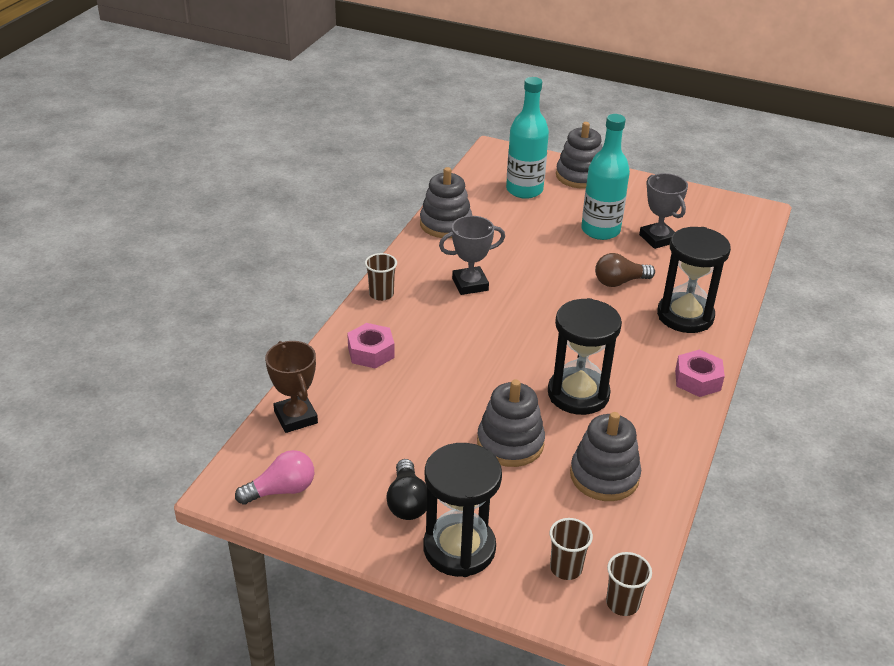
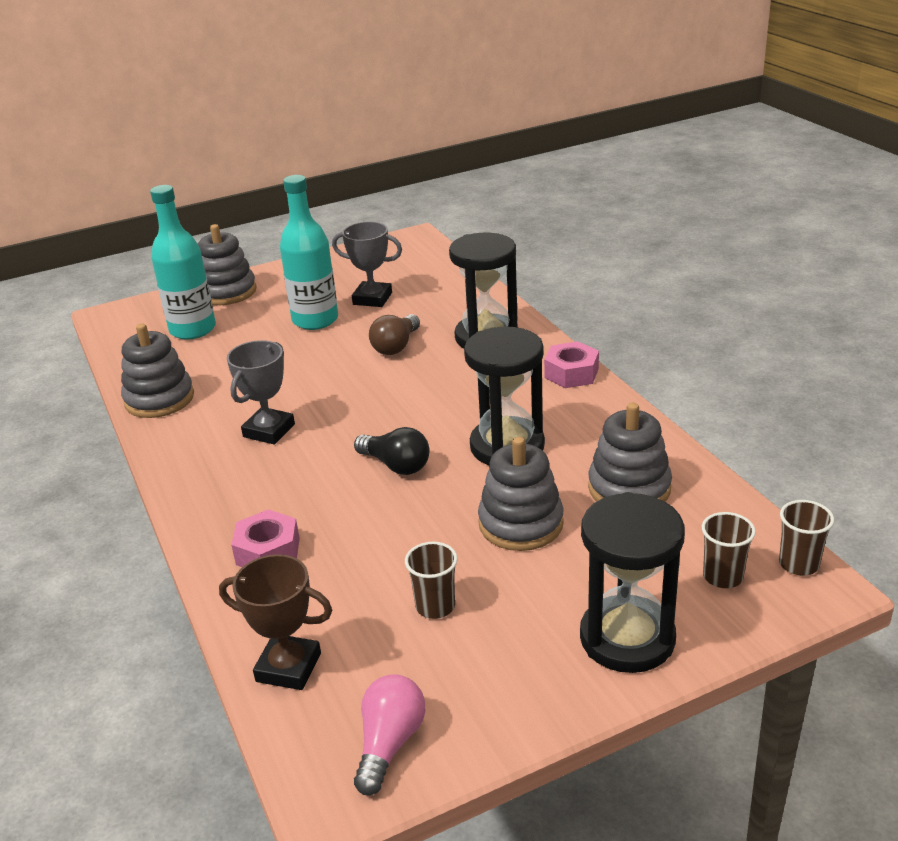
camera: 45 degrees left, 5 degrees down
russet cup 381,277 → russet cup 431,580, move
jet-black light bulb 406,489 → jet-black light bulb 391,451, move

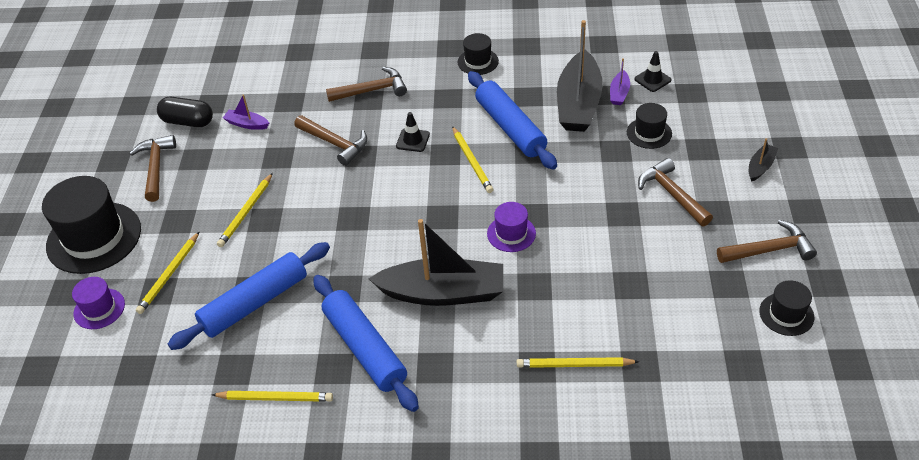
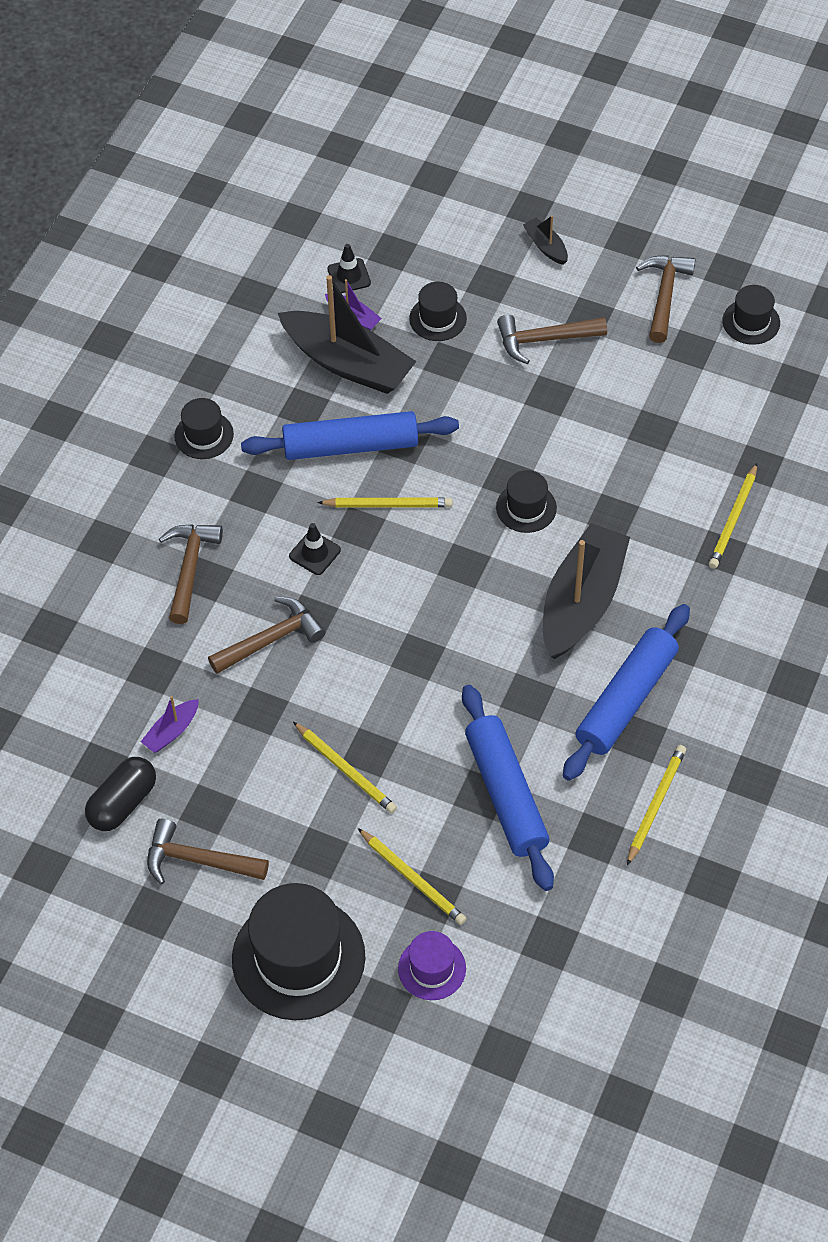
camera: 70 degrees left, 10 degrees up
cobalt pastry roller 366,343 → cobalt pastry roller 626,692, 45 degrees counterclockwise
purple top hat 511,227 → jet-black top hat 526,501

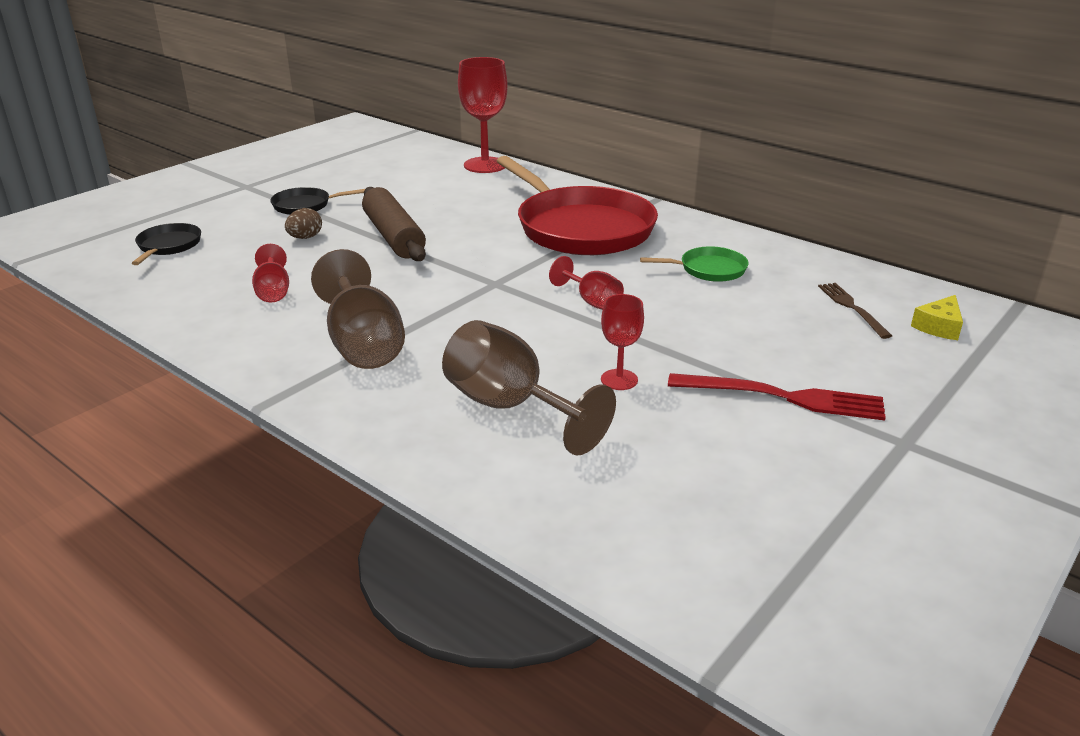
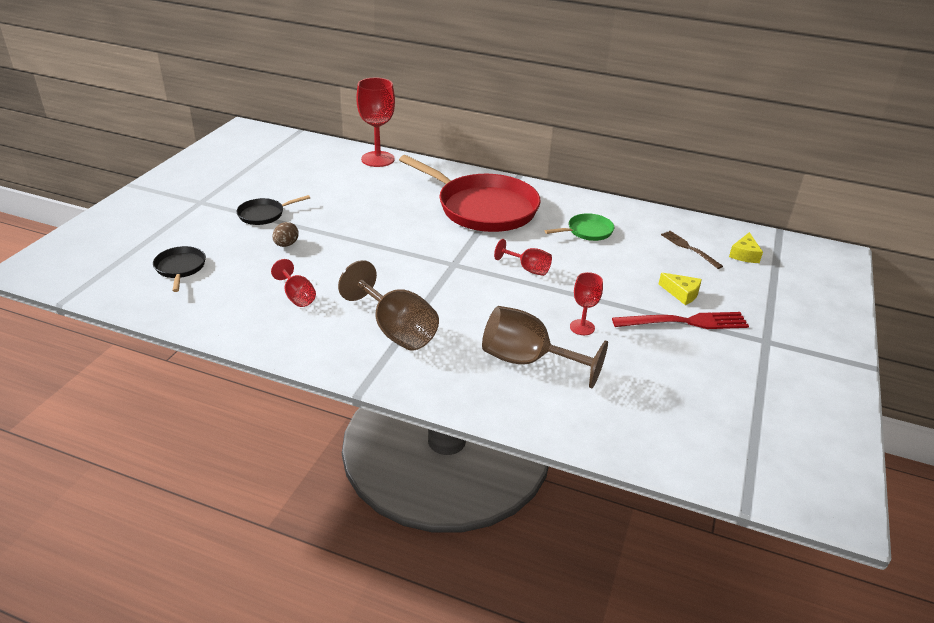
camera: 20 degrees left, 5 degrees up
russet pastry roller 394,224 → -
- → golden piece of cheese 680,289

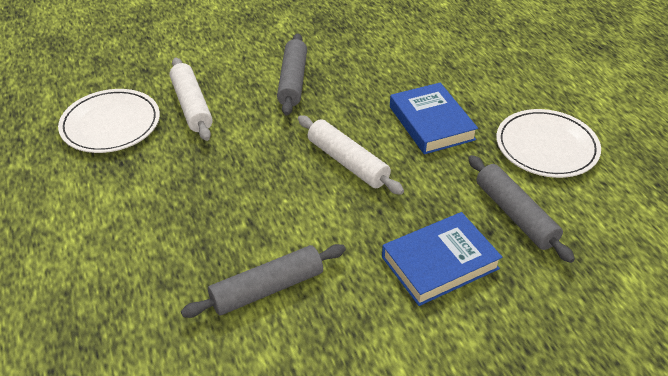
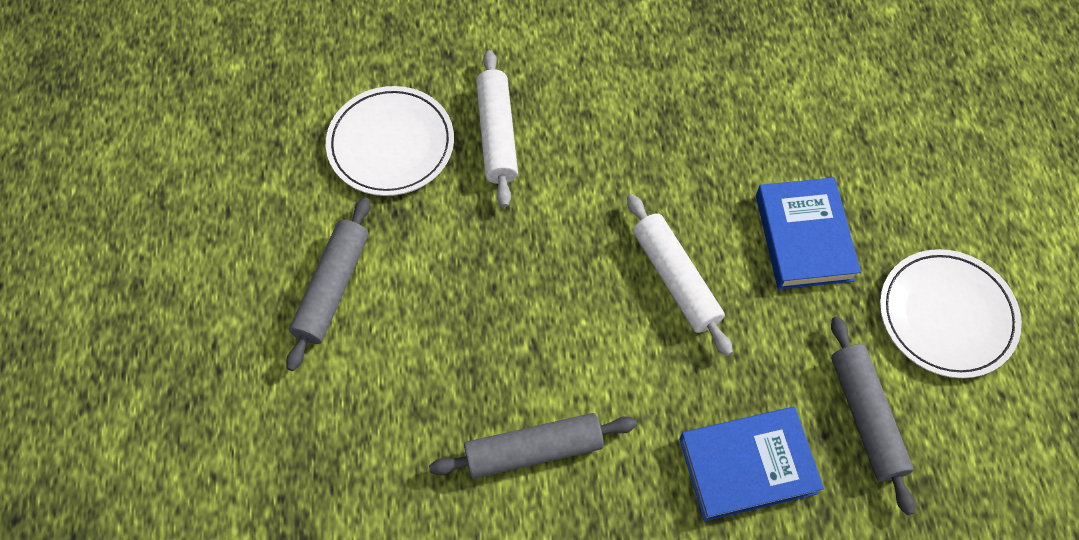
camera: 15 degrees right, 20 degrees up
gray pastry roller 292,74 → gray pastry roller 328,284, move

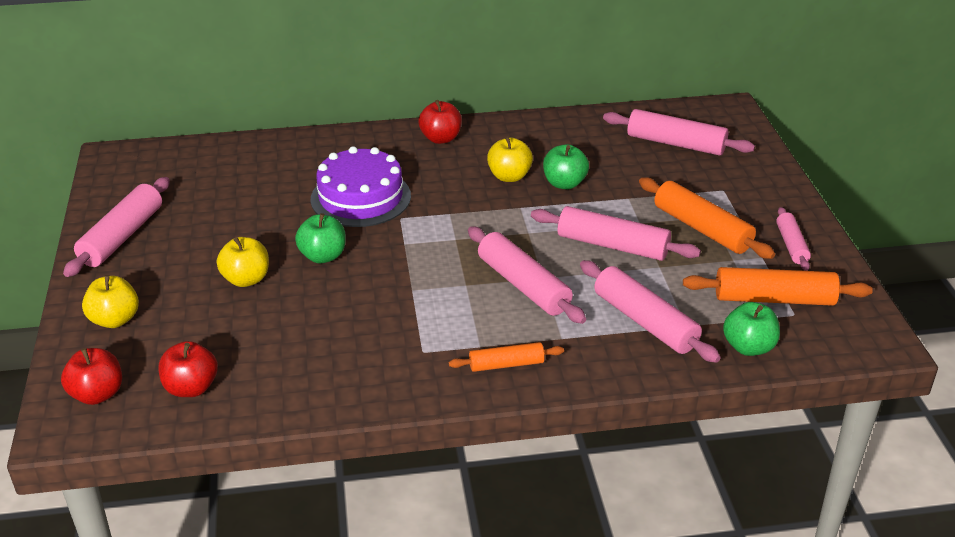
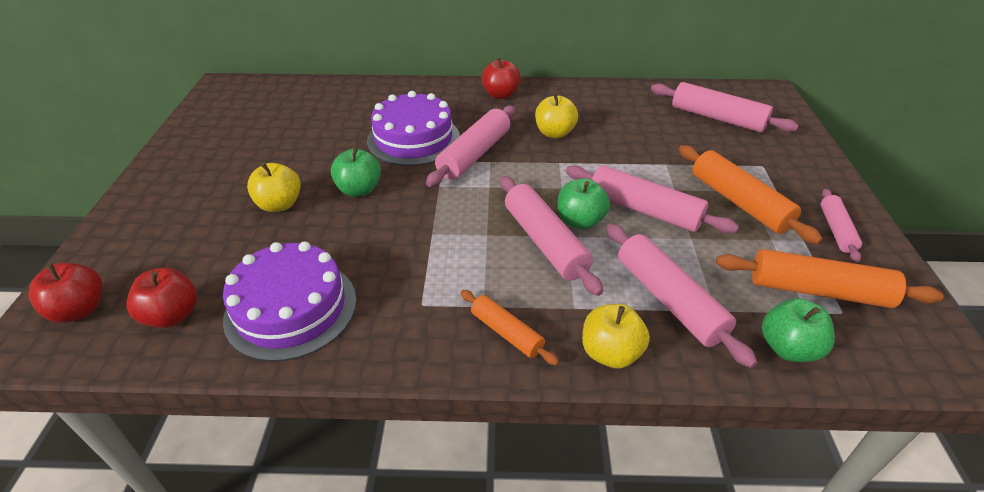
camera: 10 degrees right, 5 degrees up
rose-pink pastry roller 116,227 → rose-pink pastry roller 470,146, move
golden apple fruit 110,301 → golden apple fruit 616,336, move
bright orange pastry roller 506,357 → bright orange pastry roller 510,327, 45 degrees clockwise
green apple fruit 566,166 → green apple fruit 583,203, move
- → purple gateau 289,302

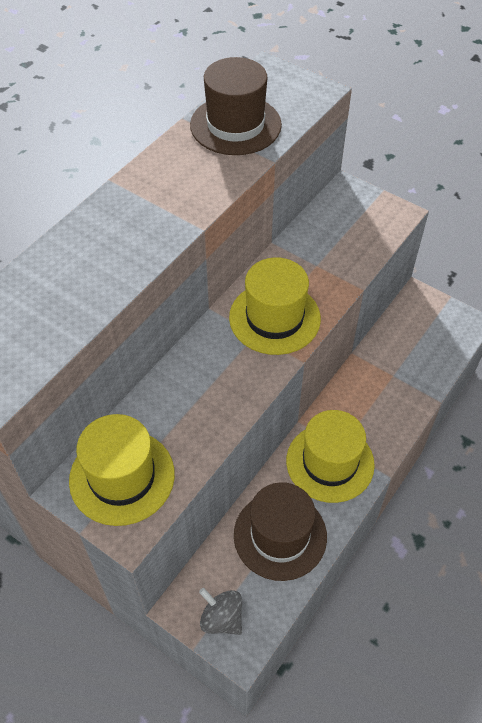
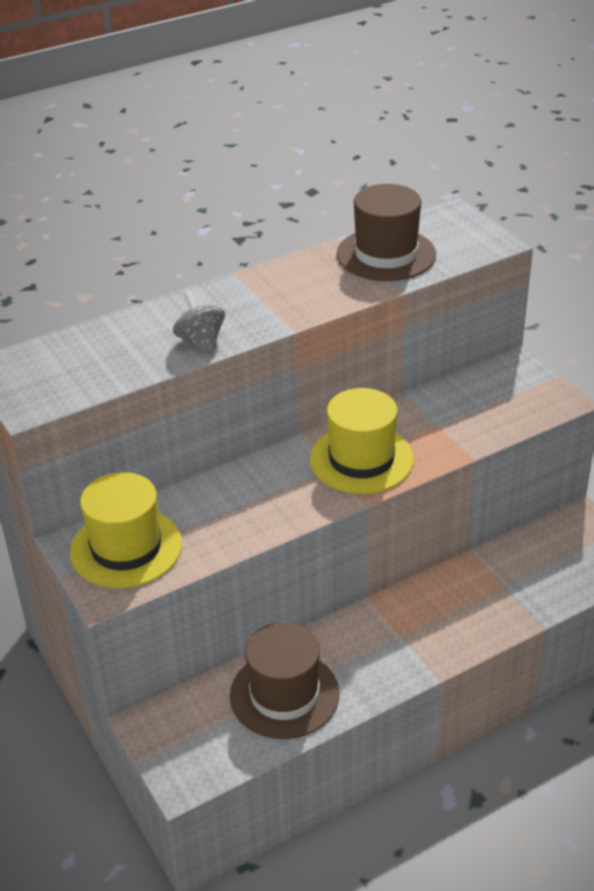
camera: 25 degrees right, 15 degrees down
gray toy top 220,611 → gray toy top 199,322, move
golden top hat 330,456 → -

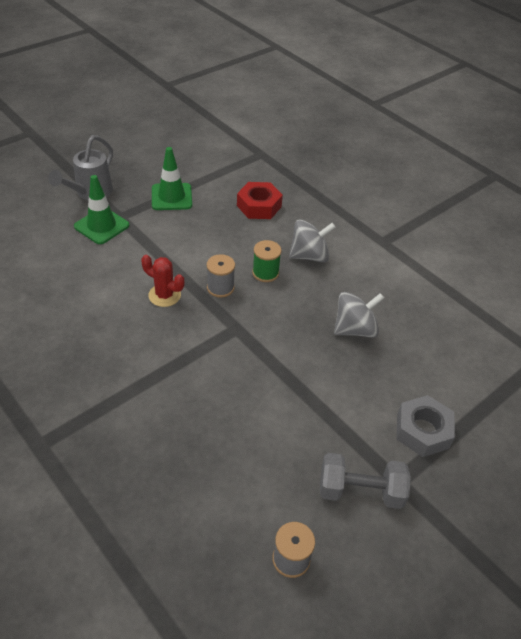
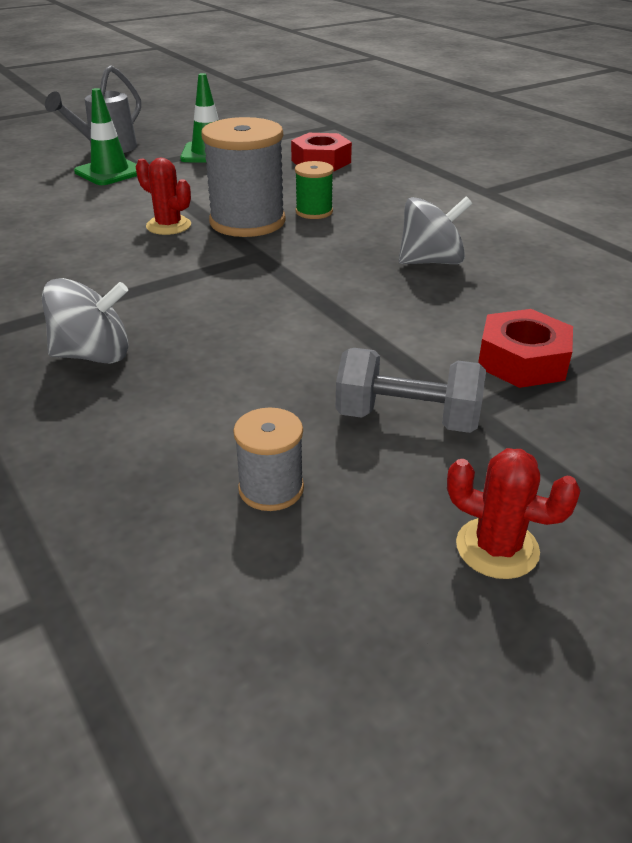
camera: 10 degrees right, 10 degrees down
gray spool 221,276 → gray spool 243,177, x1.97
gray toy top 312,241 → gray toy top 85,320, move
gray hex nut 426,426 → scarlet hex nut 525,348
- → scarlet prickly plant 514,513

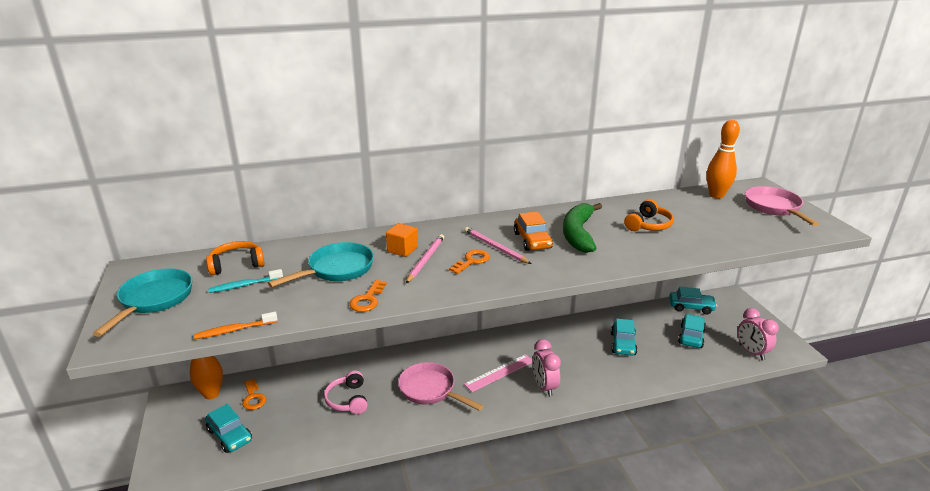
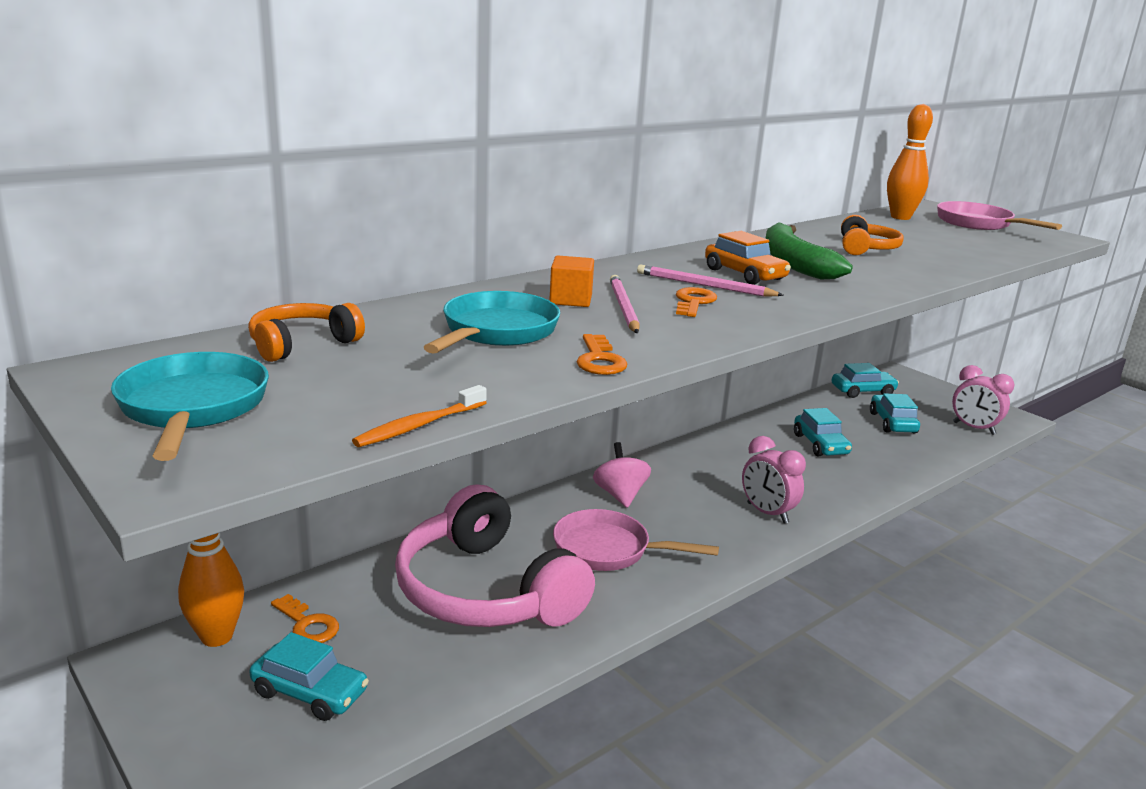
camera: 25 degrees left, 5 degrees down
aqua toothbrush 245,281 → -
rose-pink over-ear headphones 346,392 → rose-pink over-ear headphones 495,555, x2.14
rose-pink straightedge 498,373 → -
- → rose-pink toy top 622,475

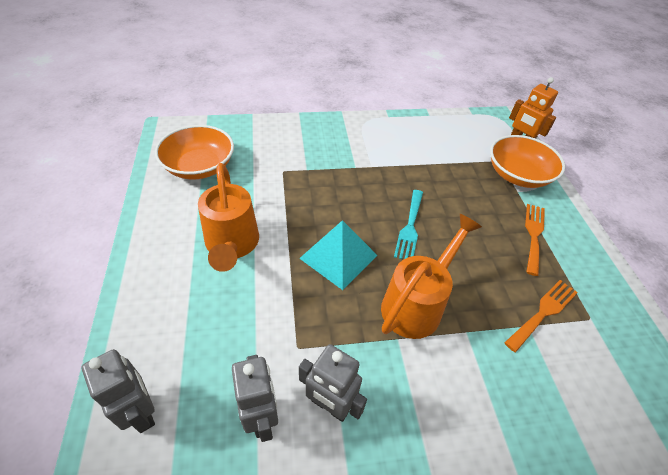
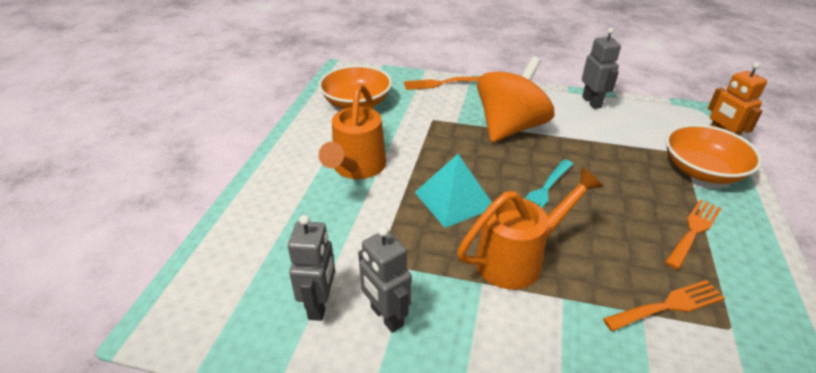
camera: 25 degrees right, 10 degrees down
gray robot 118,391 → gray robot 601,68, move
- → bright orange dinner fork 441,83
- → bright orange toy top 515,99

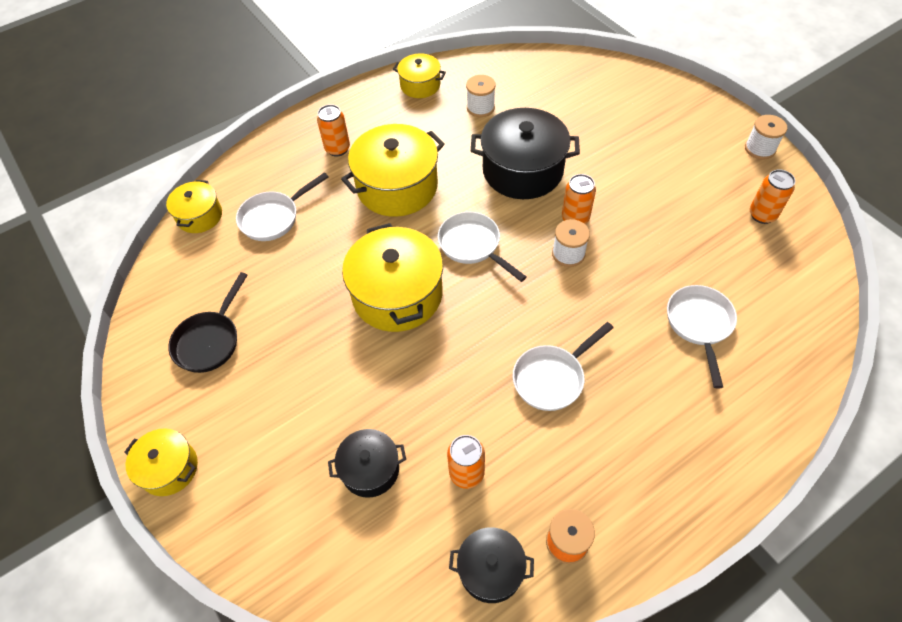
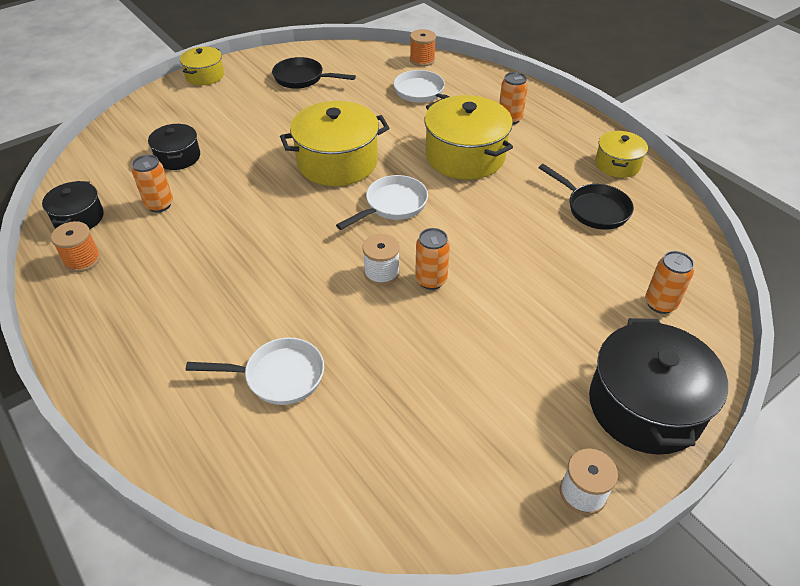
camera: 85 degrees right, 10 degrees down
golden cooking pot 194,206 → bright orange spool 423,47
white spool 480,96 → jet-black pan 586,197
jet-black cooking pot 525,153 → jet-black cooking pot 658,386, move
white pan 563,366 → -
bright orange soda can 772,196 → bright orange soda can 669,282, move

